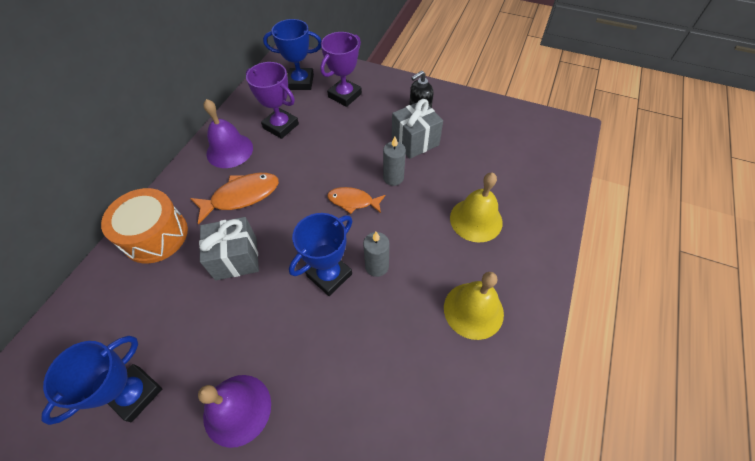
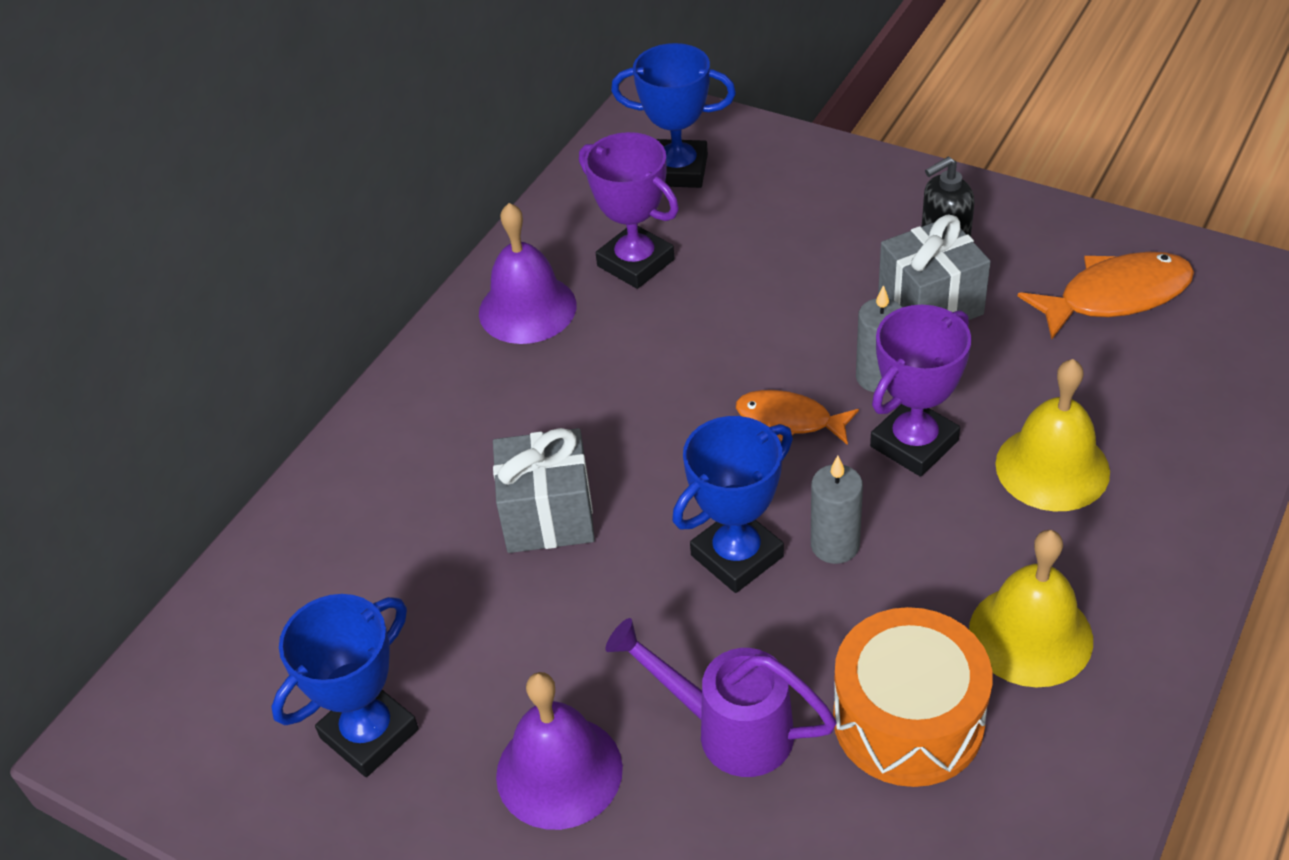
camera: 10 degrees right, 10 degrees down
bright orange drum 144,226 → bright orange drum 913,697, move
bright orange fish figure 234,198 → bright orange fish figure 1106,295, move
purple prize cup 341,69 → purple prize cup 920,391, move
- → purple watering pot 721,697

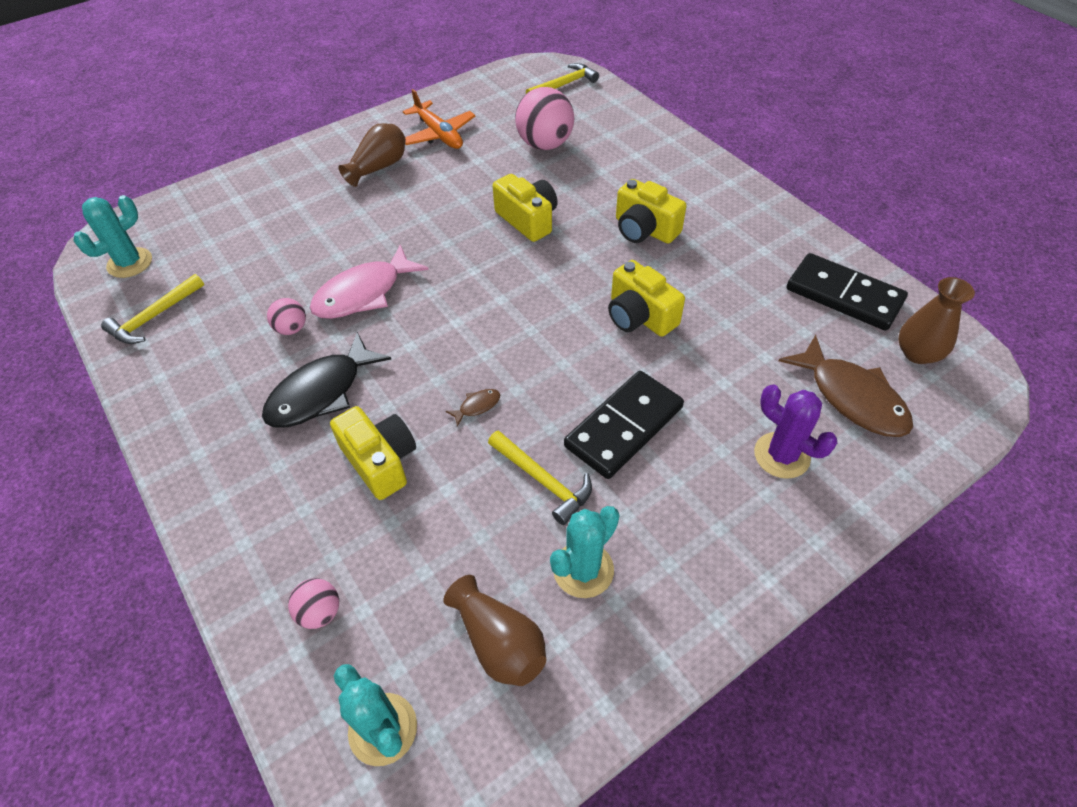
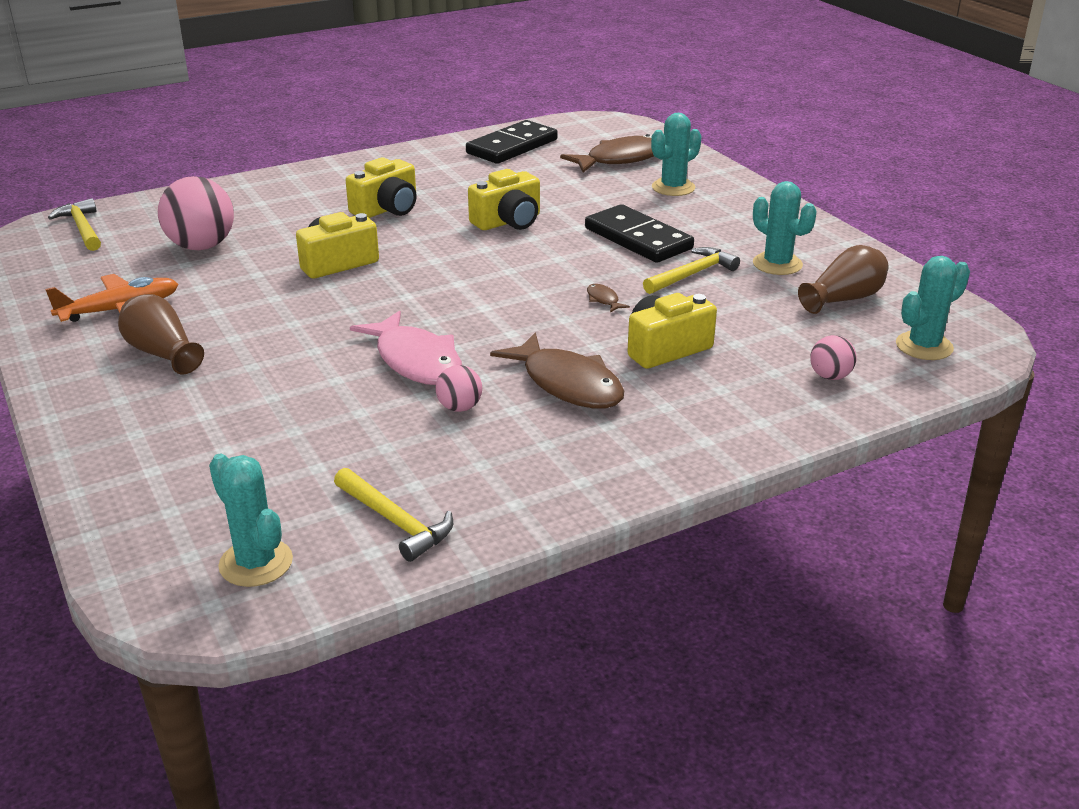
camera: 85 degrees left, 20 degrees down
jet-black fish figure 326,379 → russet fish figure 557,371
purple prickly plant 795,431 → aqua prickly plant 676,154
russet vase 936,320 → -

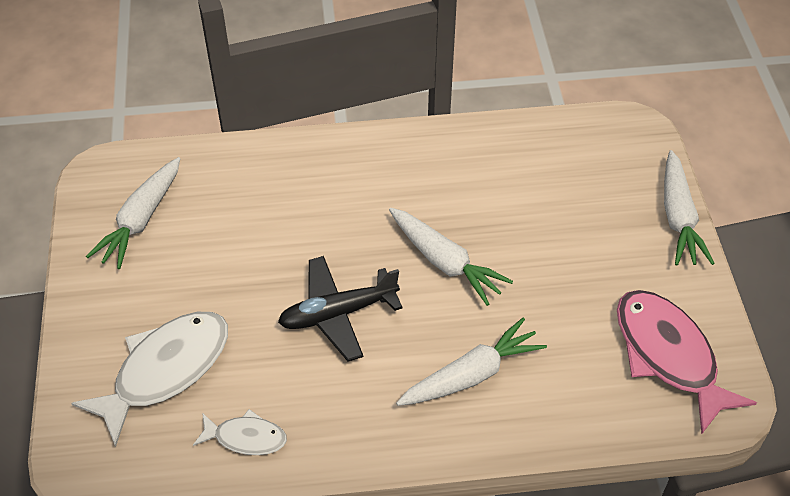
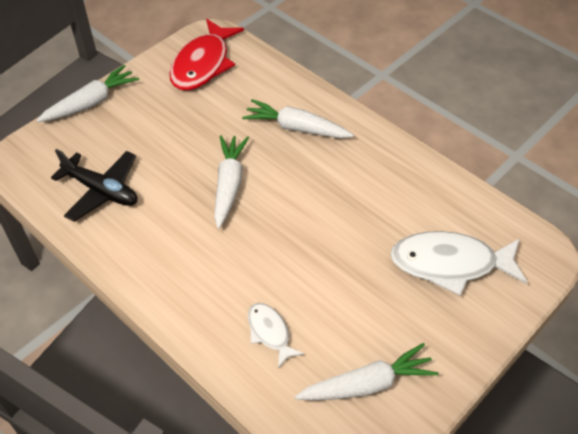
camera: 130 degrees left, 0 degrees up
white fish figure 240,432 → white fish figure 276,335, move
jet-black plane 340,309 → jet-black plane 94,185, move
rose-pink fish figure 687,362 → scarlet fish figure 207,54

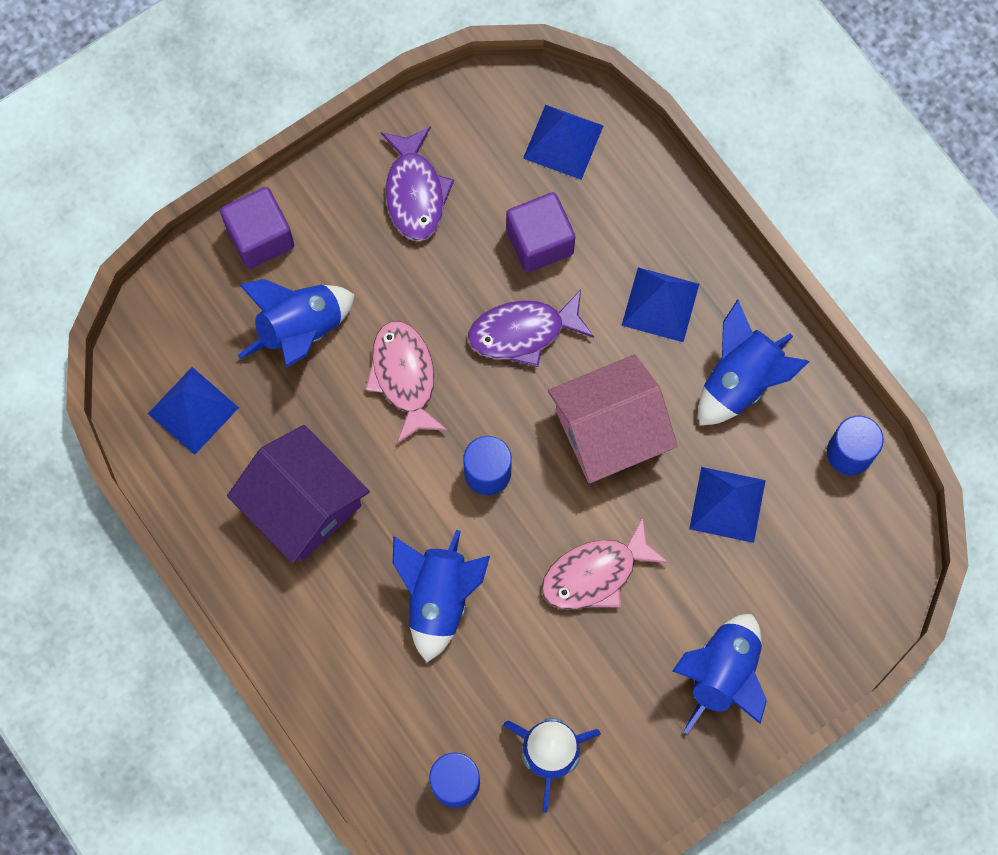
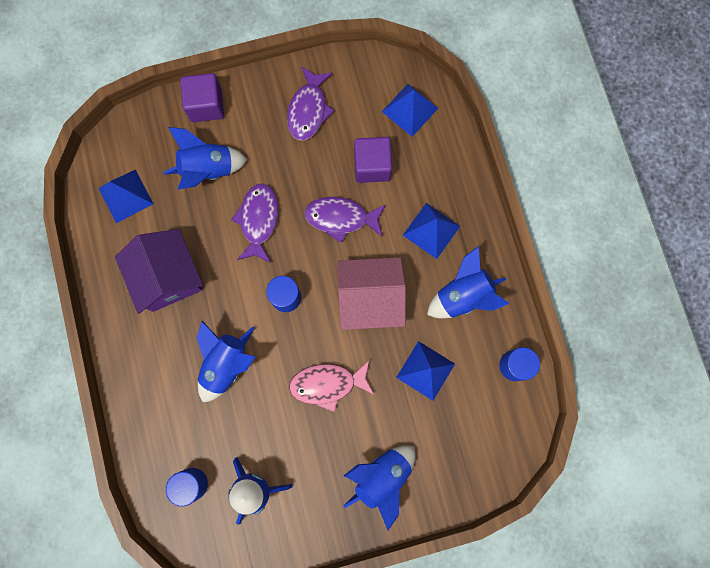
camera: 20 degrees right, 5 degrees up
rose-pink fish figure 406,382 → purple fish figure 254,223

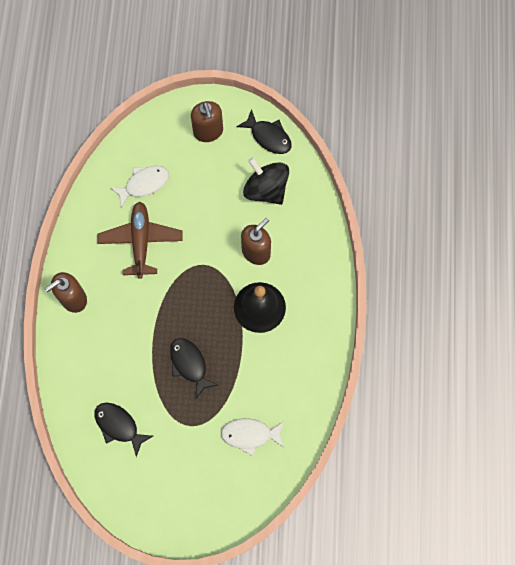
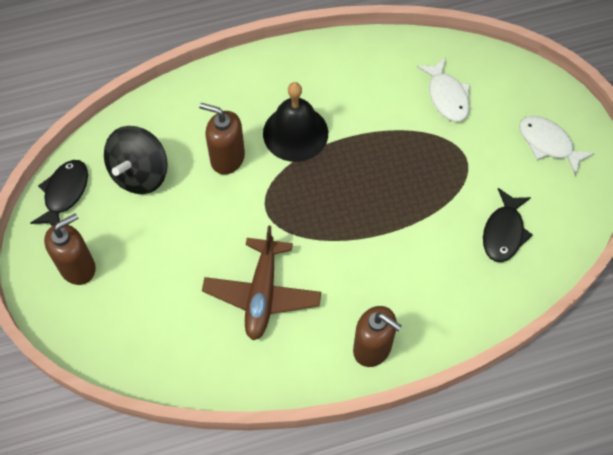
camera: 110 degrees left, 10 degrees down
russet plane 140,240 → russet plane 261,282, 60 degrees counterclockwise
white fish figure 139,187 → white fish figure 557,146, move
jet-black fish figure 194,368 → -

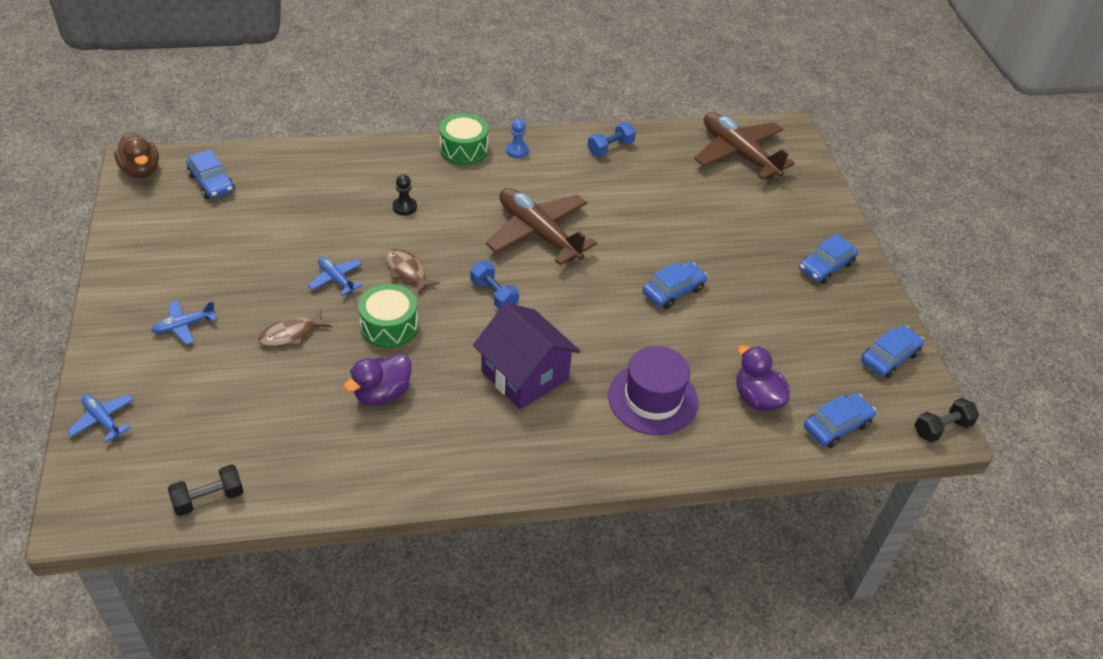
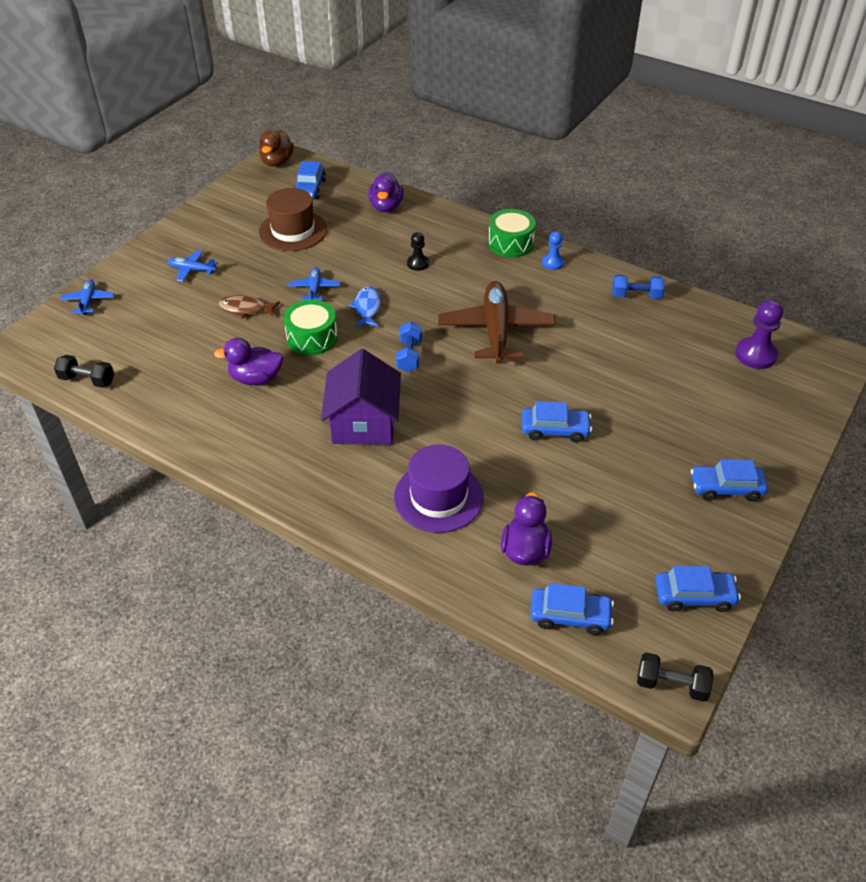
camera: 45 degrees right, 0 degrees up
russet fish figure 412,272 → cobalt fish figure 365,306
russet plane 744,146 → purple pawn 759,334
- → russet top hat 293,219
- → purple rubber duck 386,192

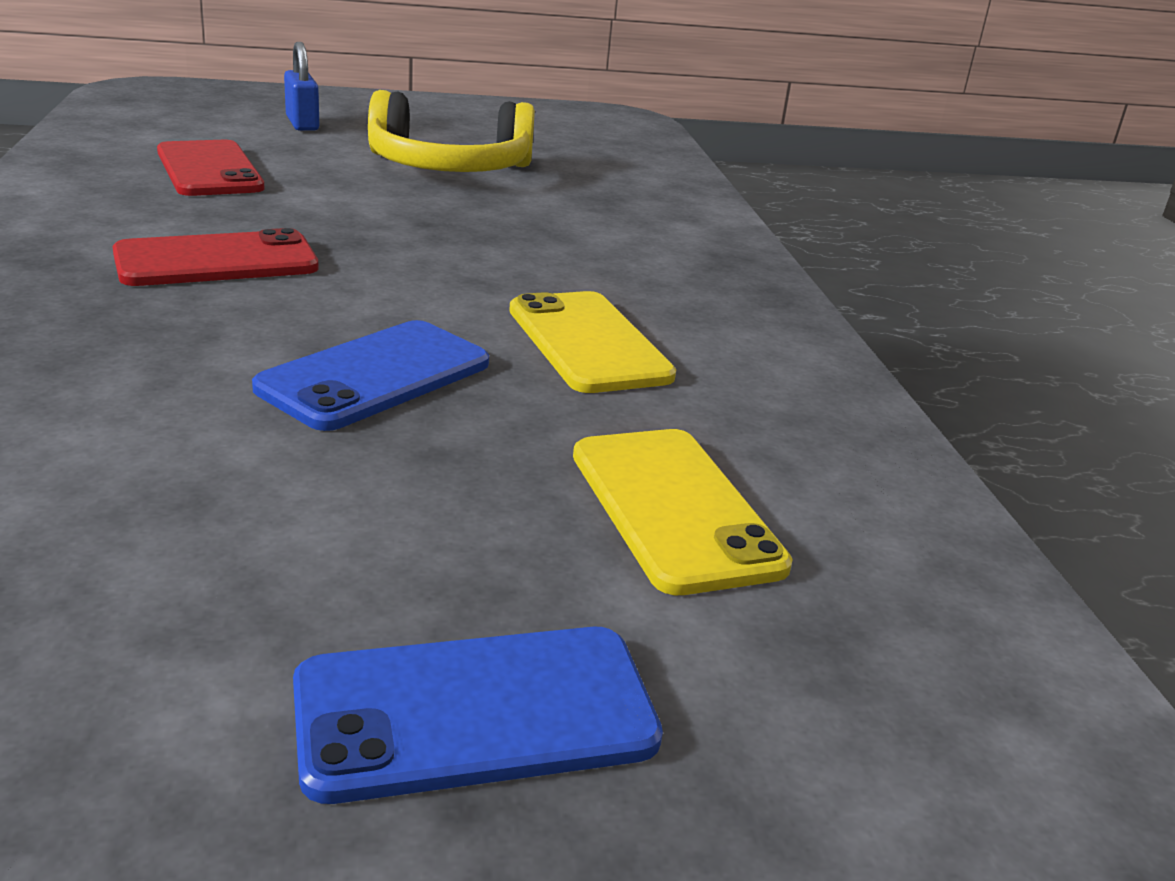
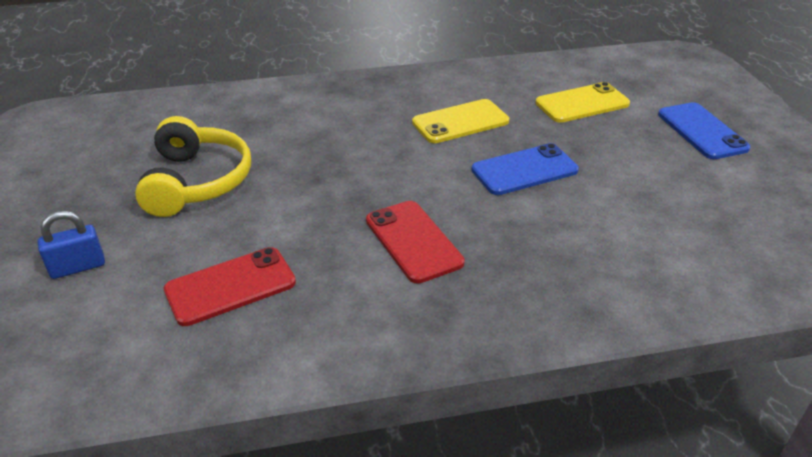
camera: 90 degrees left, 10 degrees up
cobalt smartphone 370,375 → cobalt smartphone 525,169, 60 degrees counterclockwise

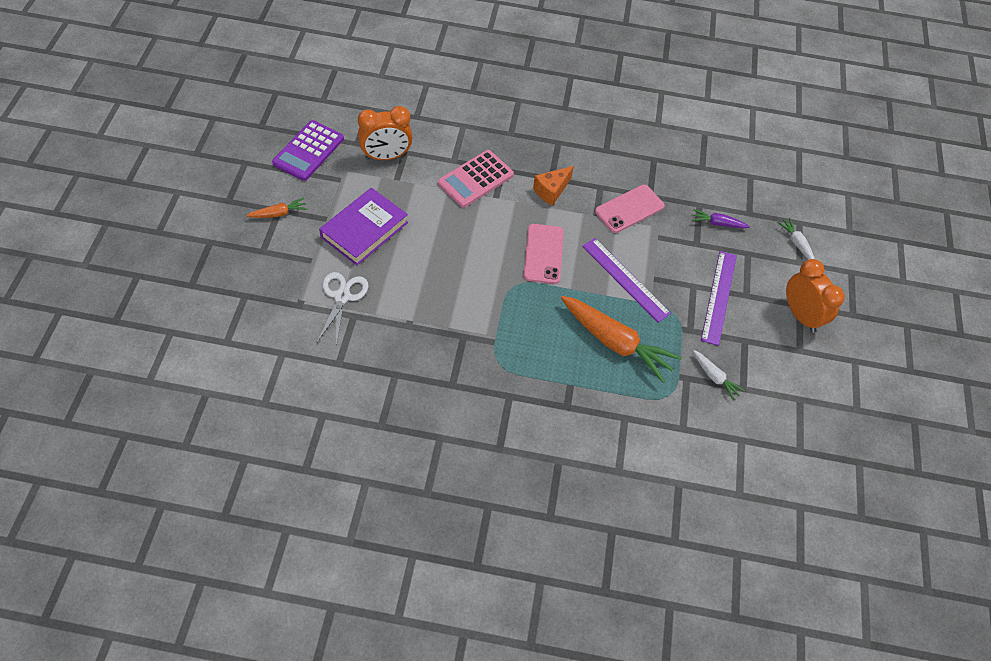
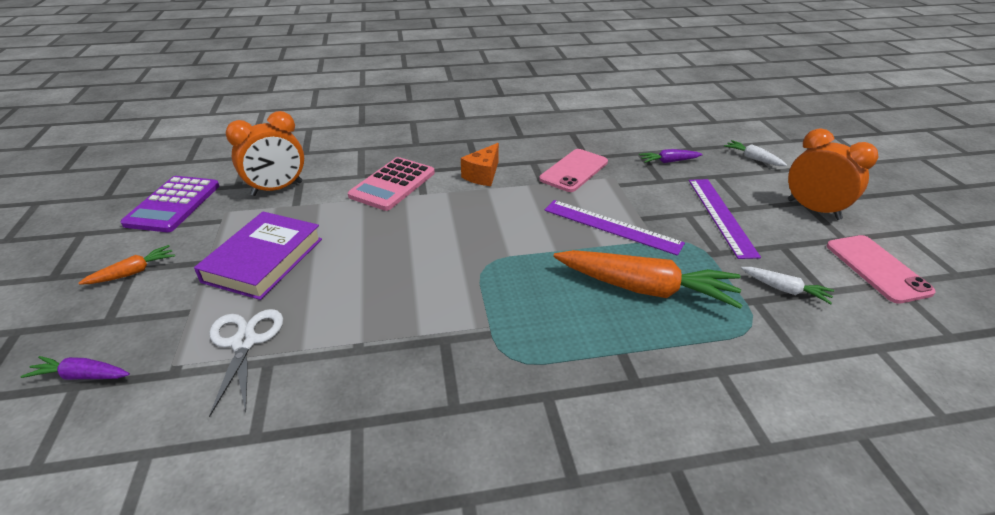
camera: 15 degrees left, 20 degrees down
rose-pink smartphone 543,254 → rose-pink smartphone 881,269, move
- → purple carrot 75,368

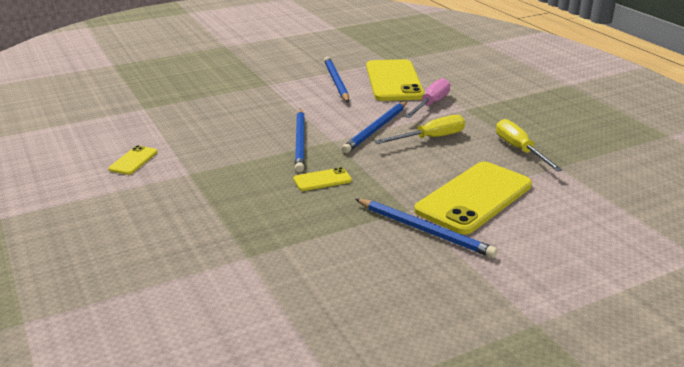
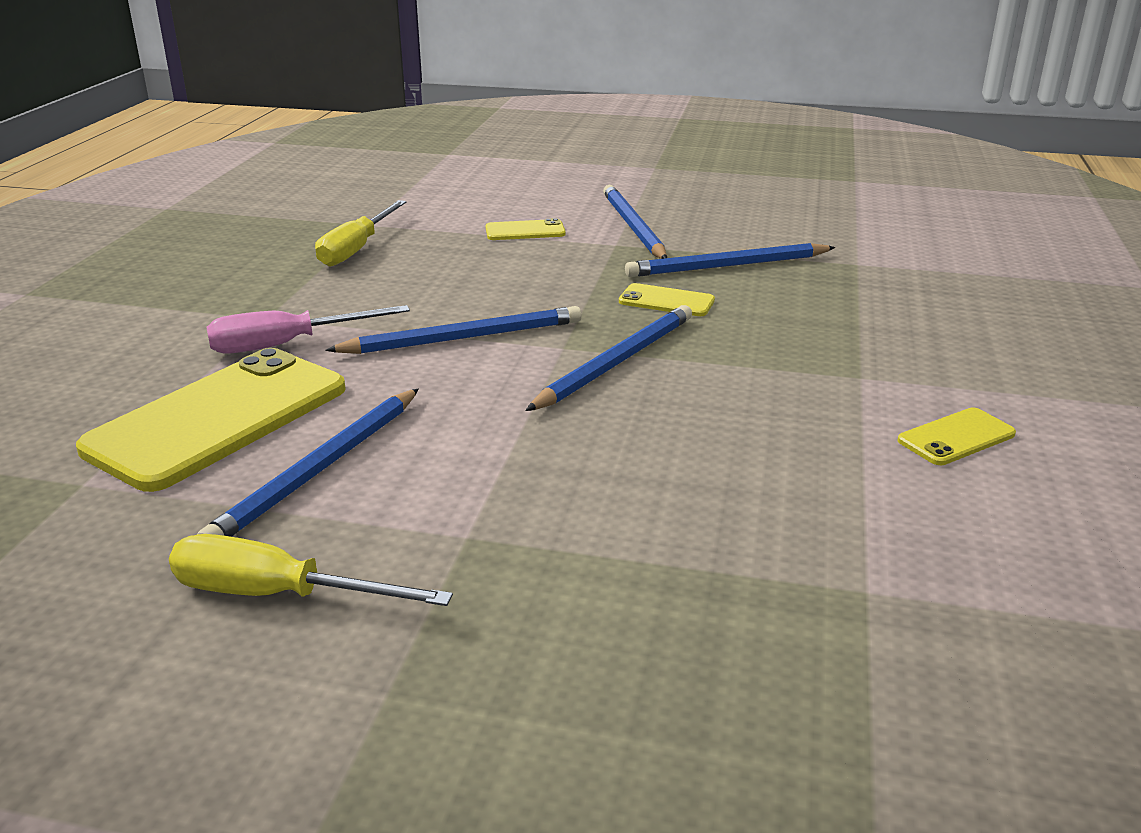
camera: 140 degrees left, 0 degrees up
golden hand screwdriver 419,129 → golden hand screwdriver 311,570, move
golden smartphone 473,198 → golden smartphone 525,229, x0.45
- → cobalt pencil 730,260

